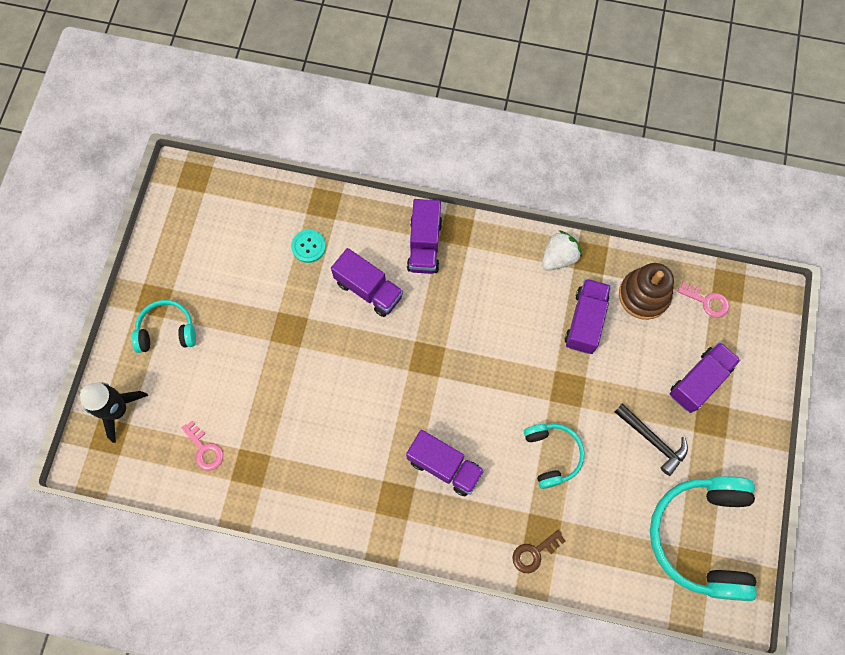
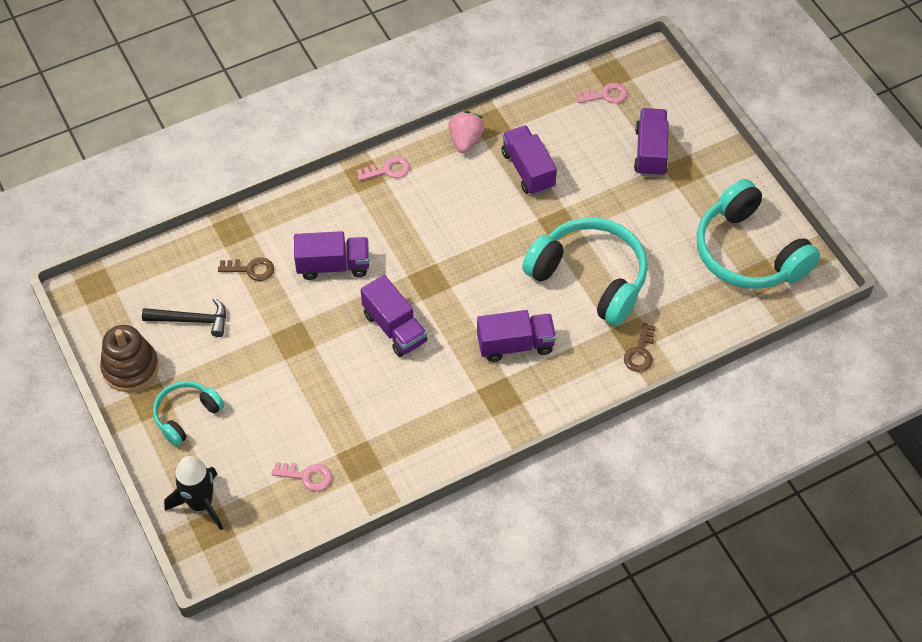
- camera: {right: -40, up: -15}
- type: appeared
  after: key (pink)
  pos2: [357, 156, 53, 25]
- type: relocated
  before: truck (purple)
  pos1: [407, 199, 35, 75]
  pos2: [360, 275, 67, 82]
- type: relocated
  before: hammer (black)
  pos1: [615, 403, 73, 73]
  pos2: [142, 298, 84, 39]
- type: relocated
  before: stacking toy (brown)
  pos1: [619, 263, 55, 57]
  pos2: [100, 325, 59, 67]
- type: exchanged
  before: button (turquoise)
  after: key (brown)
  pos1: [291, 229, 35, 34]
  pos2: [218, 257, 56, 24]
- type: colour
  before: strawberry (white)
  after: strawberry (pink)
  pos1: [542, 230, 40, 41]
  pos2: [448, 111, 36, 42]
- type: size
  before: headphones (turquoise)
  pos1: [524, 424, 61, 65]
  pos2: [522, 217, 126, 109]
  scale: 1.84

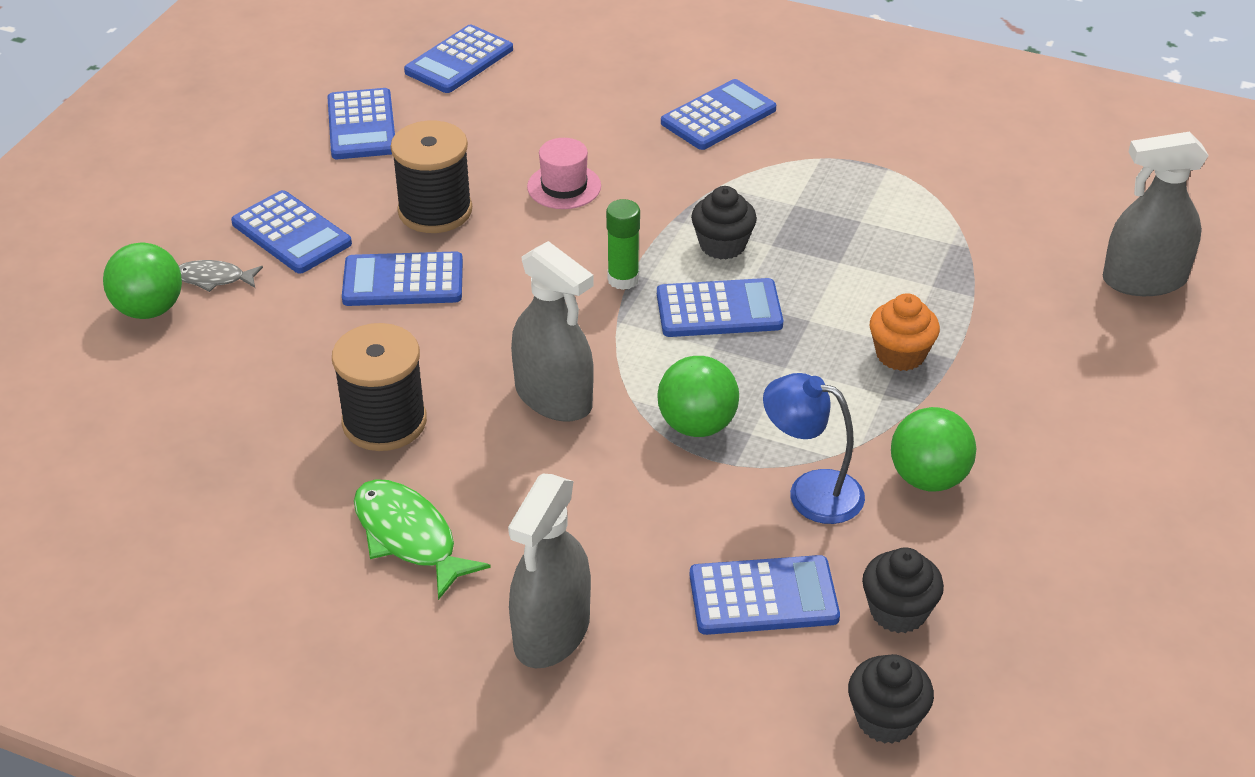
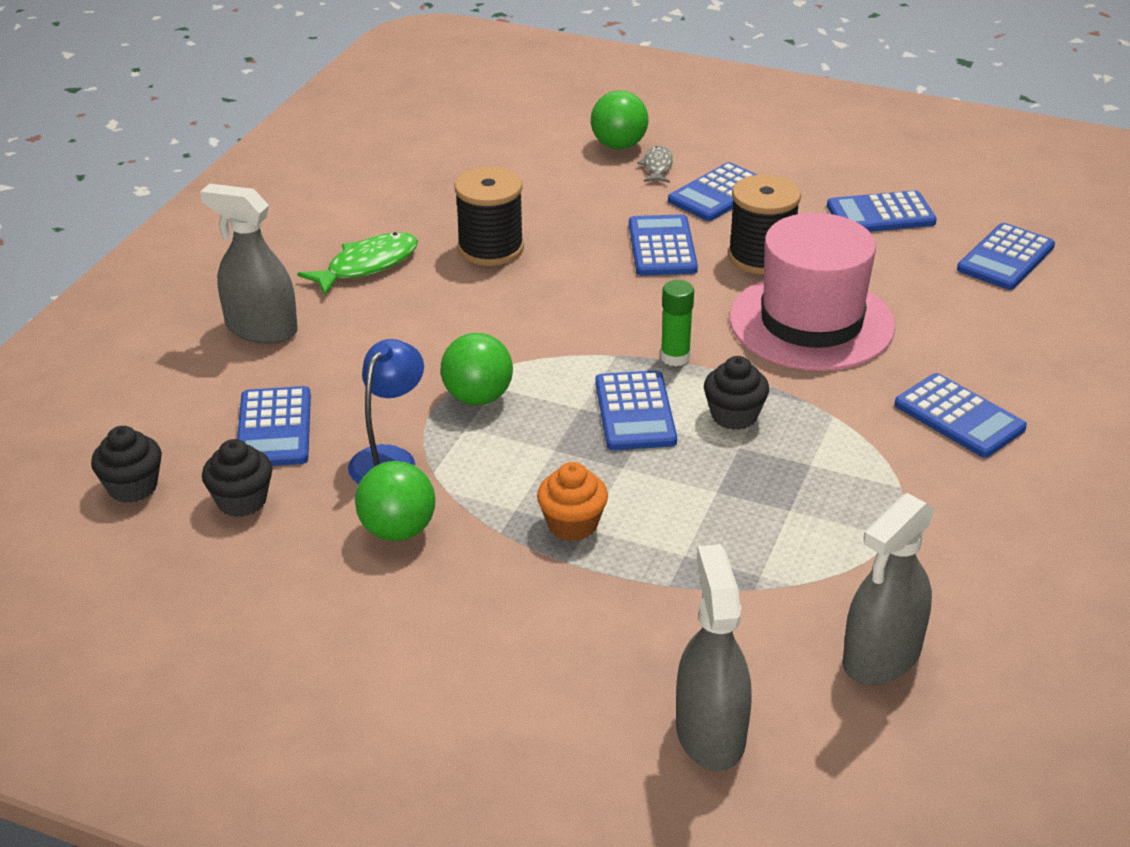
- camera: {right: 90, up: -5}
- type: relocated
  before: spray bottle (grey)
  pos1: [511, 241, 83, 181]
  pos2: [843, 493, 92, 192]
- type: spun
  before: calculator (blue)
  pos1: [404, 25, 109, 68]
  pos2: [957, 223, 98, 67]
  turn: -90
- type: size
  before: hat (pink)
  pos1: [527, 138, 74, 71]
  pos2: [730, 213, 165, 158]
  scale: 2.3

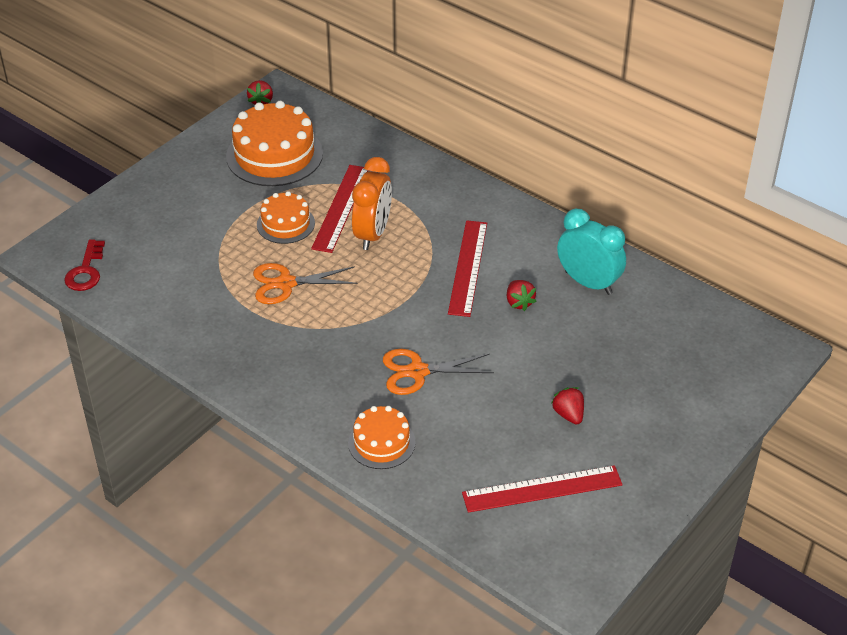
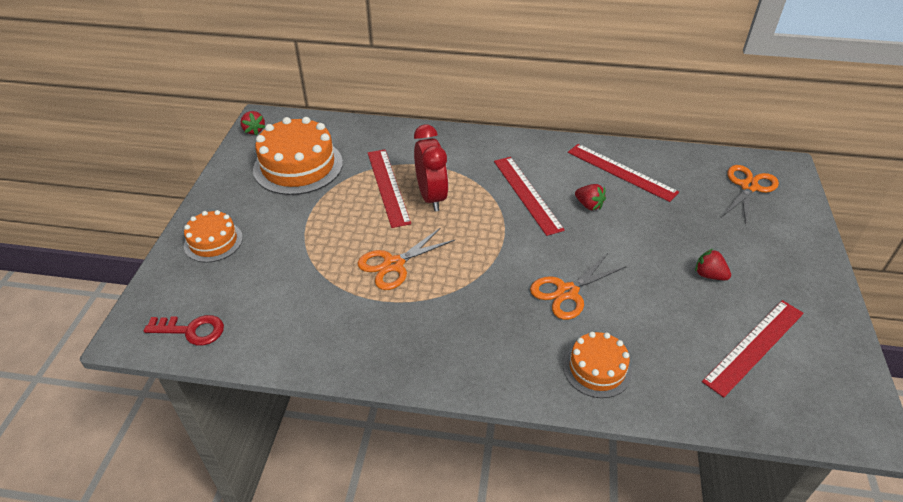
- camera: {right: -30, up: 0}
- type: appeared
  after: scissors (orange)
  pos2: [723, 165, 56, 59]
- type: relocated
  before: cake (orange)
  pos1: [257, 191, 58, 53]
  pos2: [184, 210, 59, 53]
- type: exchanged
  before: clock (turquoise)
  after: ruler (red)
  pos1: [557, 209, 69, 86]
  pos2: [568, 144, 111, 58]
- type: colour
  before: clock (orange)
  after: clock (red)
  pos1: [352, 157, 40, 93]
  pos2: [414, 124, 34, 87]
- type: spun
  before: key (red)
  pos1: [64, 239, 41, 52]
  pos2: [144, 315, 80, 31]
  turn: -60

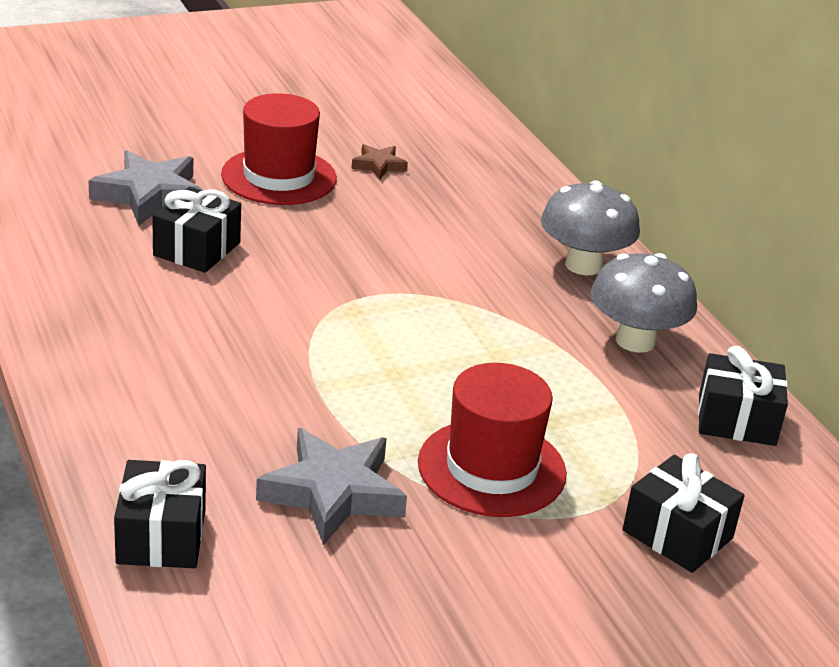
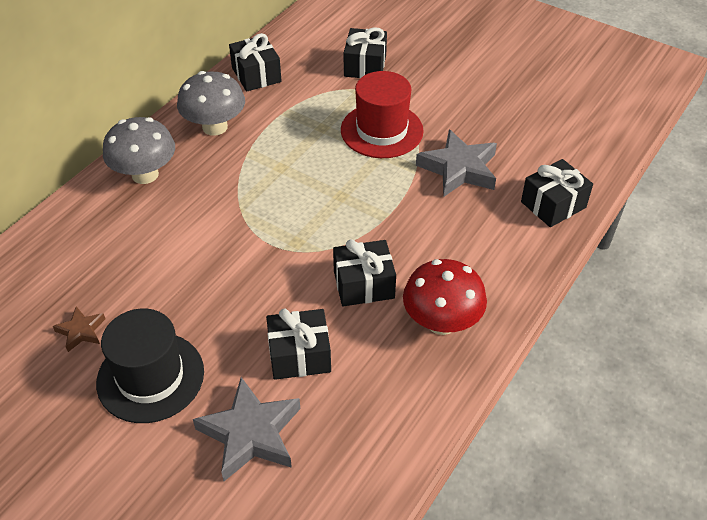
- camera: {right: -120, up: 15}
- type: appeared
  after: gift (black)
  pos2: [333, 239, 63, 67]
- type: appeared
  after: mushroom (red)
  pos2: [403, 259, 84, 76]
- type: colour
  before: hat (red)
  after: hat (black)
  pos1: [221, 93, 116, 112]
  pos2: [96, 309, 108, 114]

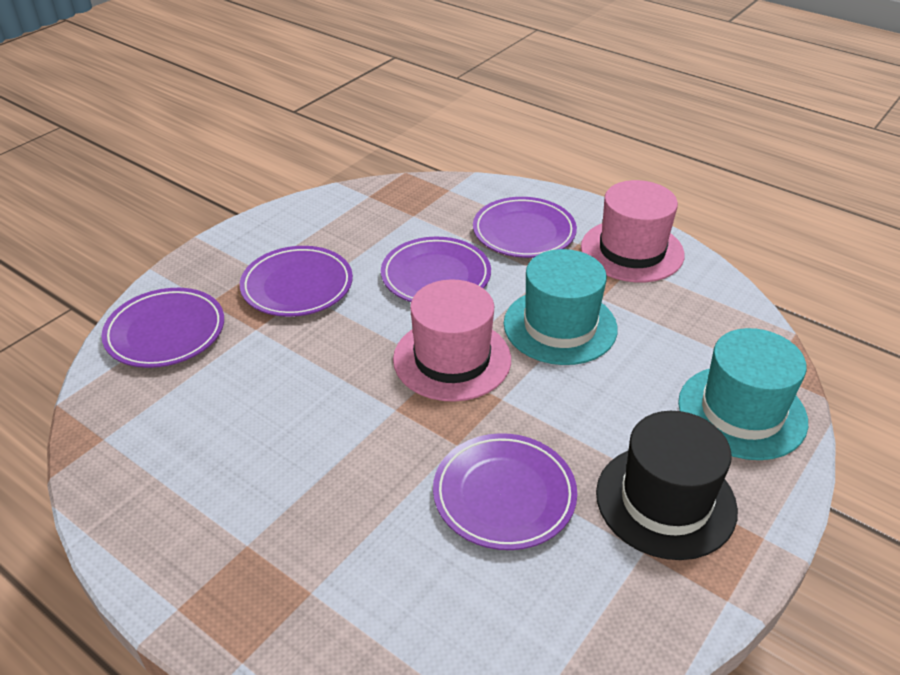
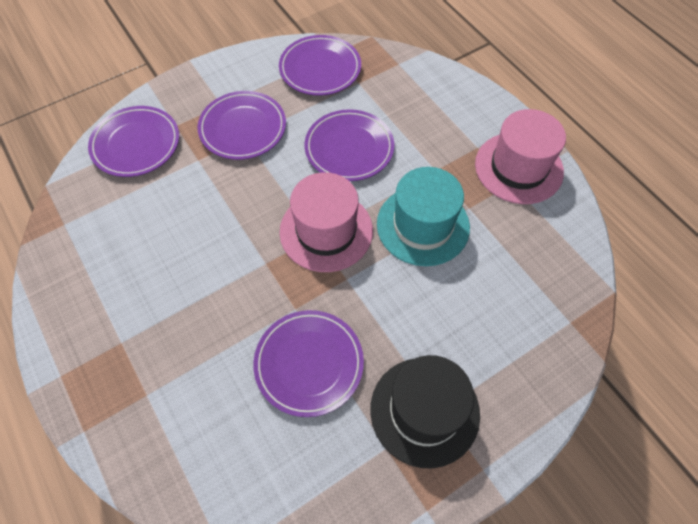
- camera: {right: 20, up: 20}
- type: missing
  before: hat (turquoise)
  pos1: [678, 328, 130, 132]
- type: relocated
  before: plate (purple)
  pos1: [473, 197, 104, 61]
  pos2: [279, 35, 82, 61]

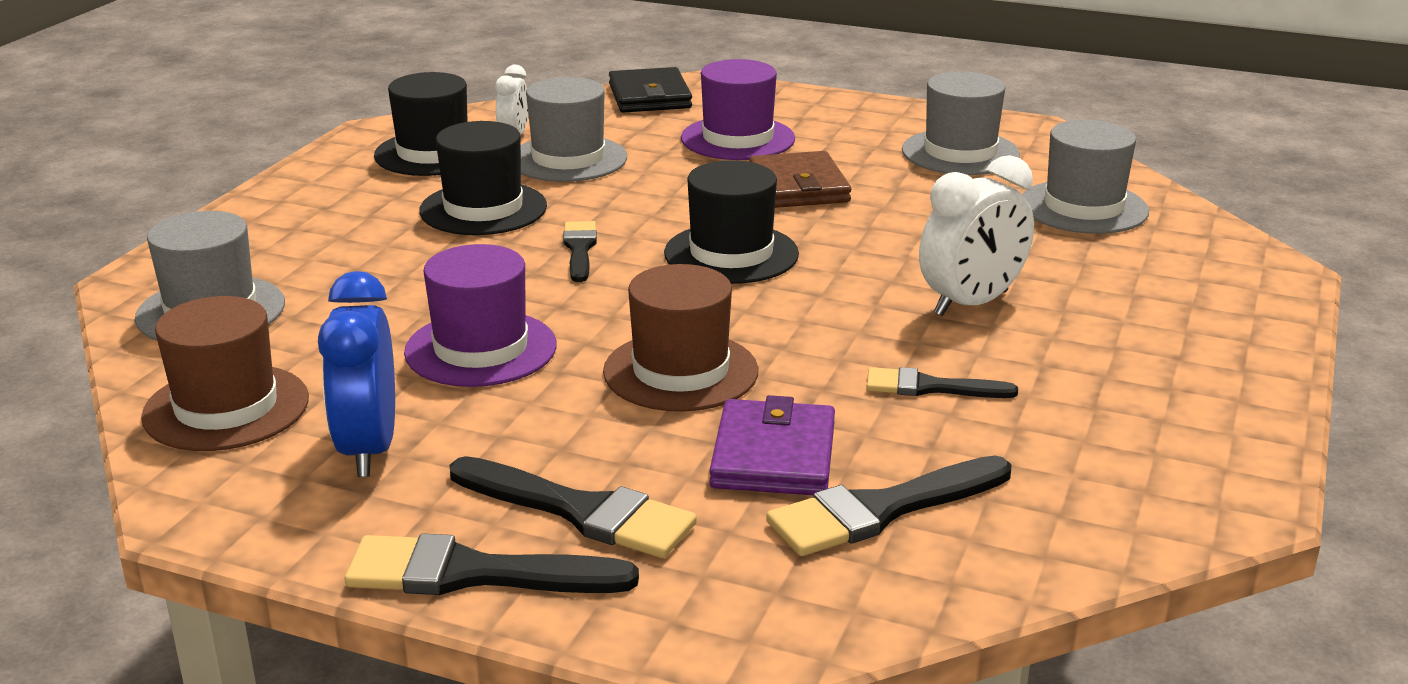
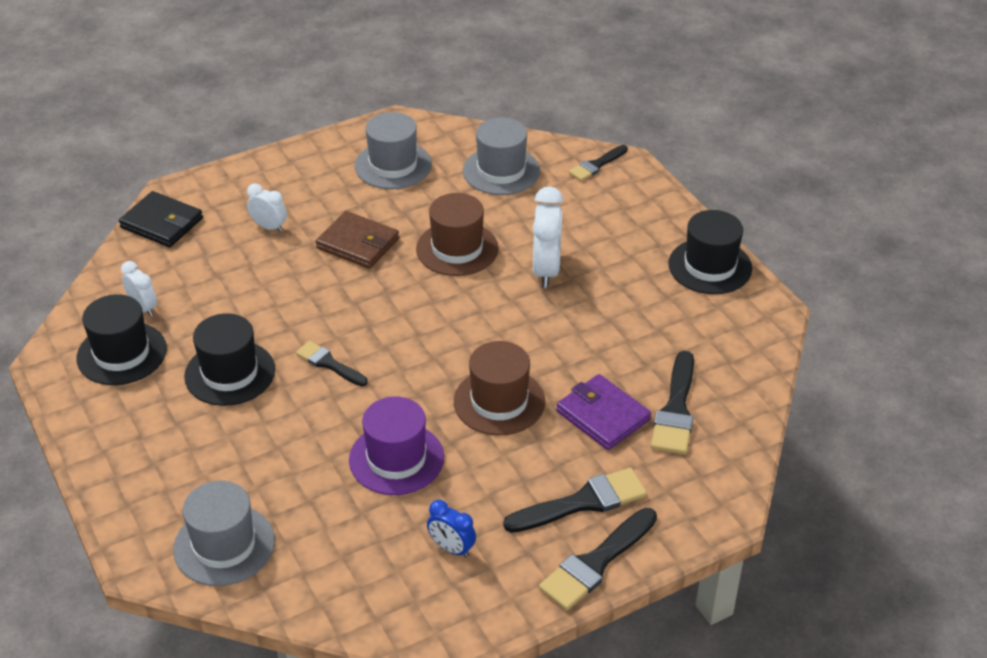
- camera: {right: -50, up: 15}
- type: missing
  before: hat (grey)
  pos1: [521, 77, 106, 105]
- type: relocated
  before: hat (brown)
  pos1: [141, 296, 168, 155]
  pos2: [416, 193, 82, 83]
- type: relocated
  before: hat (black)
  pos1: [664, 160, 135, 124]
  pos2: [668, 210, 84, 84]
- type: relocated
  before: brush (black)
  pos1: [867, 367, 151, 31]
  pos2: [569, 145, 59, 36]
- type: exchanged
  before: hat (purple)
  after: clock (white)
  pos1: [681, 59, 114, 101]
  pos2: [247, 184, 40, 48]
- type: size
  before: clock (blue)
  pos1: [318, 271, 77, 206]
  pos2: [427, 500, 49, 58]
  scale: 0.58

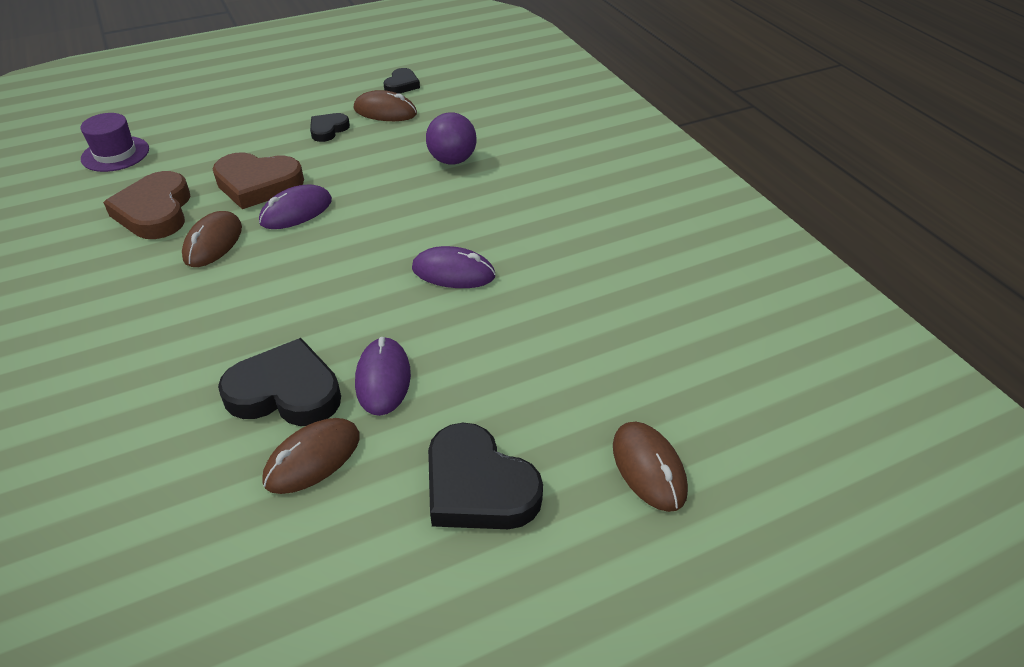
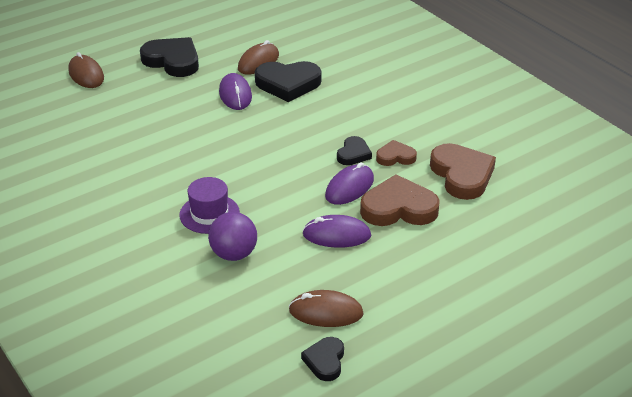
- camera: {right: 170, up: -5}
- type: relocated
  before: hat (purple)
  pos1: [80, 113, 69, 59]
  pos2: [179, 177, 61, 57]
- type: relocated
  before: heart (black)
  pos1: [310, 113, 40, 29]
  pos2: [337, 136, 35, 29]
- type: relocated
  before: mouse (purple)
  pos1: [412, 246, 83, 42]
  pos2: [302, 215, 69, 33]
- type: exchanged
  before: mouse (brown)
  after: heart (brown)
  pos1: [182, 211, 60, 56]
  pos2: [376, 140, 41, 26]

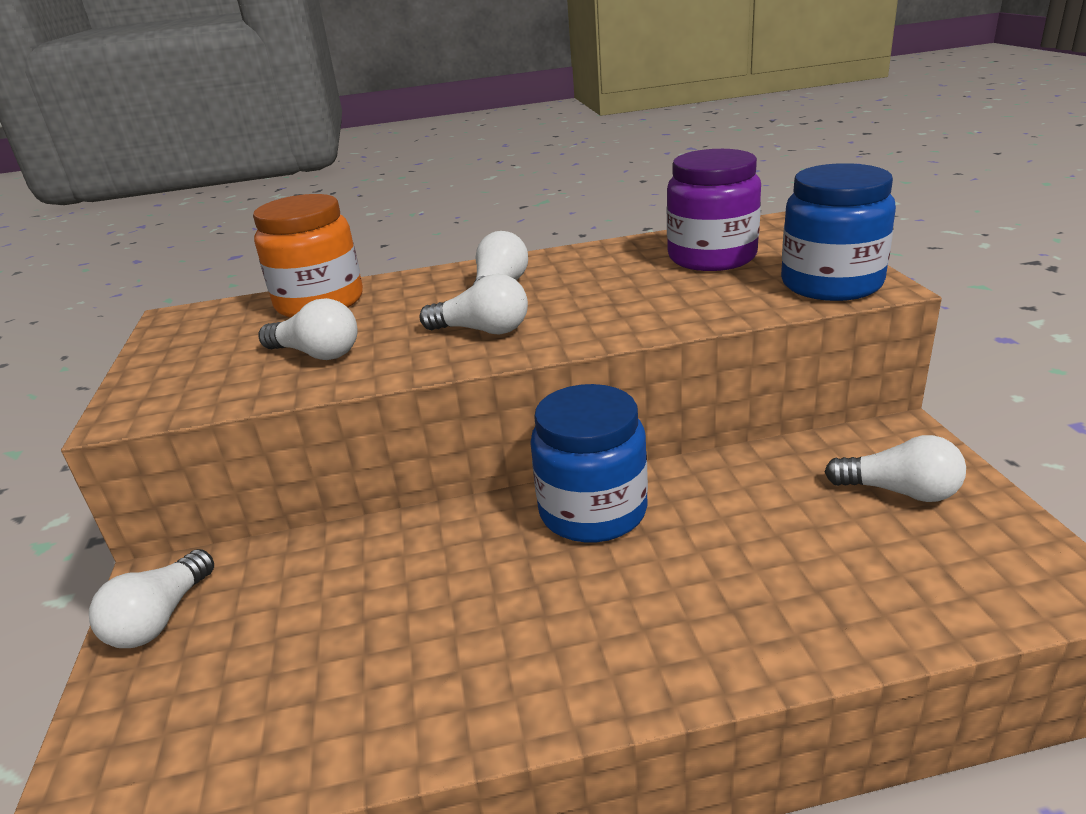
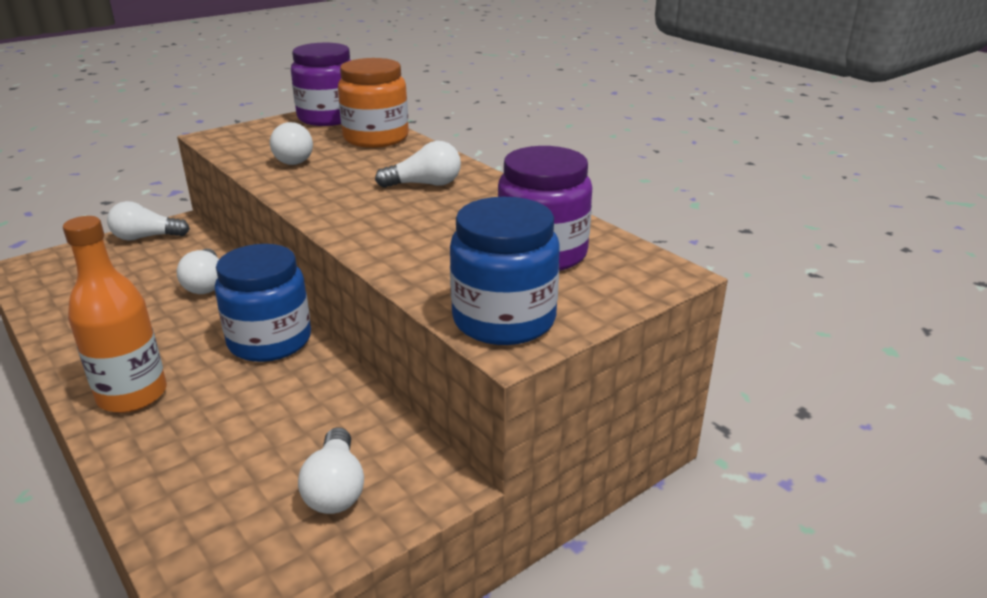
- camera: {right: 60, up: 0}
- type: appeared
  after: bottle (orange)
  pos2: [63, 216, 104, 197]
- type: appeared
  after: jar (purple)
  pos2: [291, 43, 60, 83]
- type: relocated
  before: light bulb (white)
  pos1: [419, 274, 109, 61]
  pos2: [177, 249, 42, 45]

